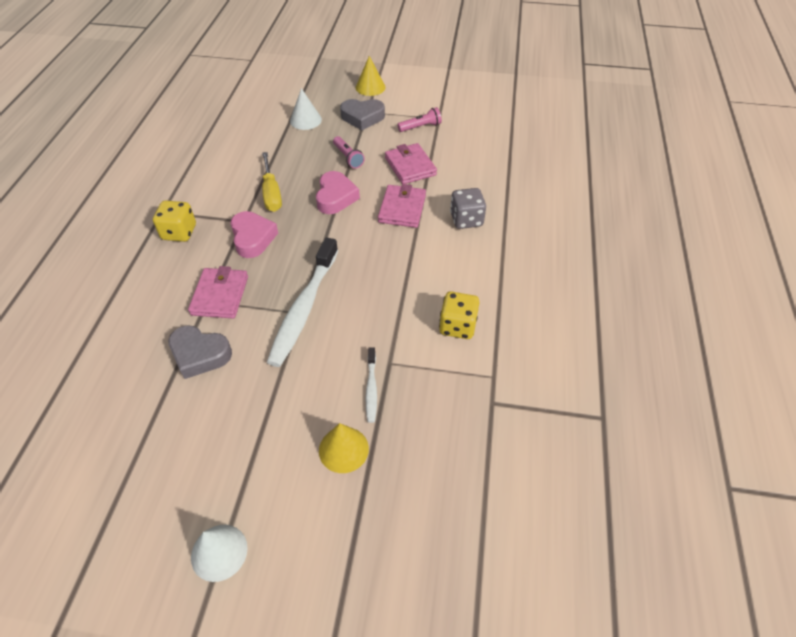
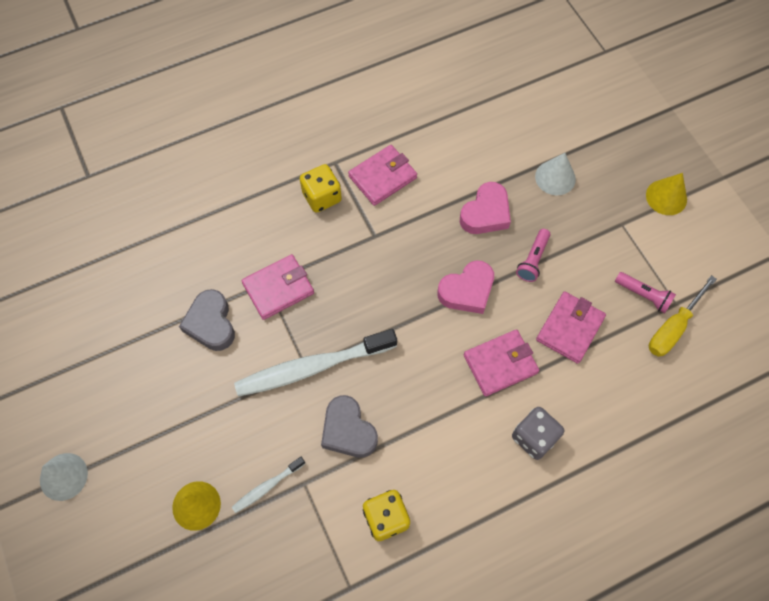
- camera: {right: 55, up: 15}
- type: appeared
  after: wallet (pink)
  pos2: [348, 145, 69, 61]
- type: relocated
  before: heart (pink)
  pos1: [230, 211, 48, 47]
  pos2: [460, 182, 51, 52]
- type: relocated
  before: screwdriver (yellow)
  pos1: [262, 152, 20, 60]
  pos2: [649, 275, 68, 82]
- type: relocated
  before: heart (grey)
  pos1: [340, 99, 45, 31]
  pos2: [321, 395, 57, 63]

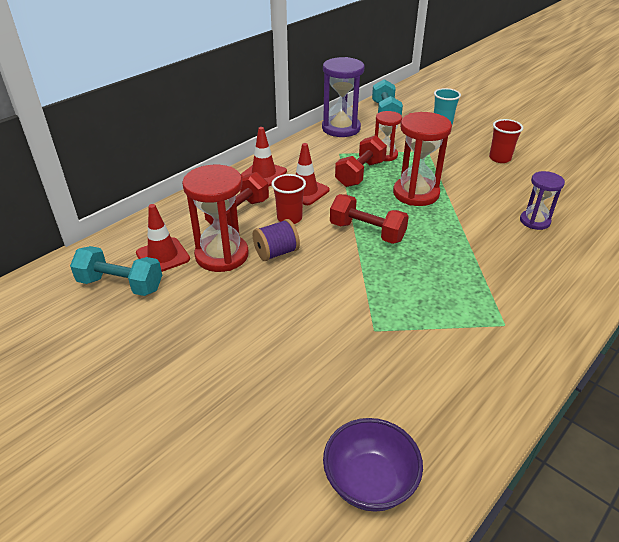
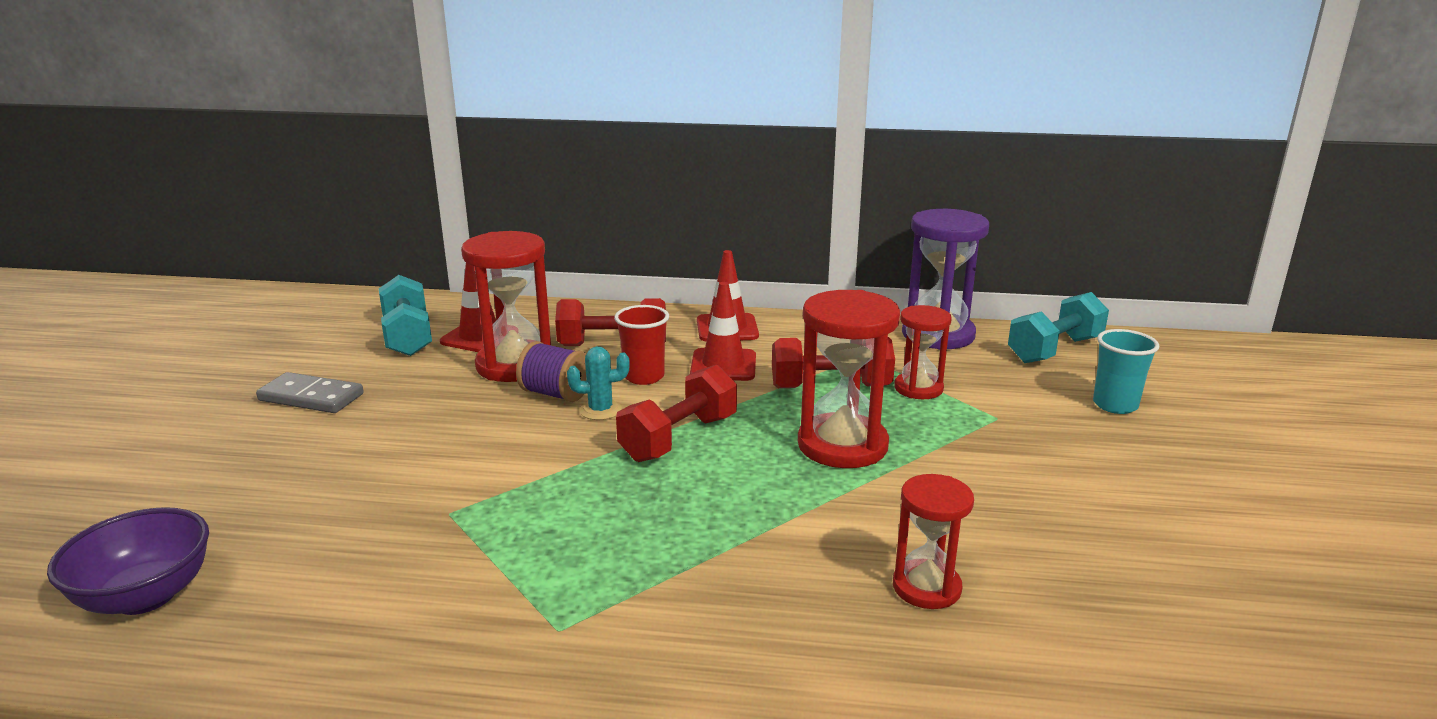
- camera: {right: 55, up: -15}
- type: missing
  before: cup (red)
  pos1: [489, 119, 34, 44]
- type: appeared
  after: domino (grey)
  pos2: [256, 372, 108, 41]
- type: appeared
  after: cactus (turquoise)
  pos2: [567, 346, 63, 74]
- type: colour
  before: hourglass (purple)
  after: hourglass (red)
  pos1: [520, 171, 45, 59]
  pos2: [893, 474, 81, 135]
- type: spun
  before: dumbbell (red)
  pos1: [330, 194, 79, 50]
  pos2: [616, 365, 121, 97]
  turn: 45

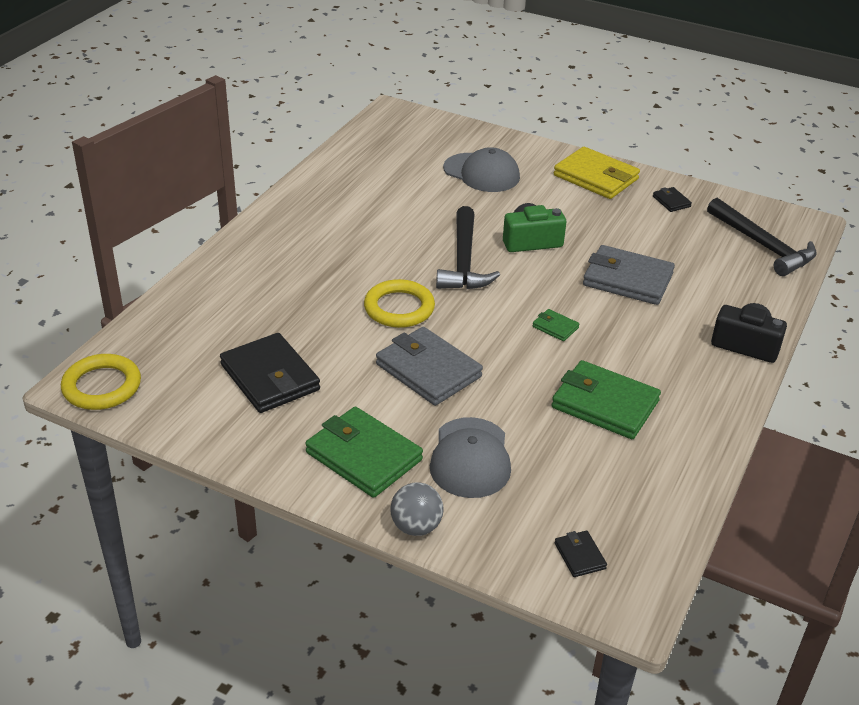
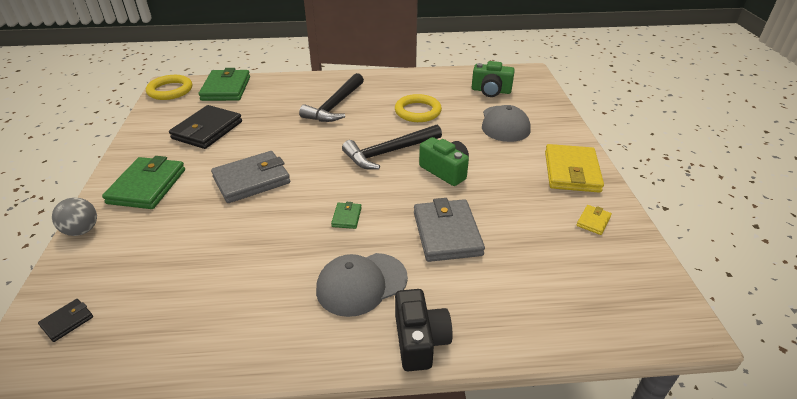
- camera: {right: 60, up: 0}
- type: appeared
  after: camera (green)
  pos2: [472, 61, 43, 36]
- type: relocated
  before: ring (yellow)
  pos1: [364, 279, 71, 49]
  pos2: [395, 94, 47, 28]
- type: relocated
  before: cap (grey)
  pos1: [430, 417, 81, 81]
  pos2: [316, 253, 92, 64]
- type: relocated
  before: wallet (green)
  pos1: [552, 360, 109, 79]
  pos2: [199, 68, 51, 33]
- type: relocated
  before: hammer (black)
  pos1: [707, 198, 109, 78]
  pos2: [299, 73, 65, 49]
- type: colour
  before: wallet (black)
  after: wallet (yellow)
  pos1: [653, 187, 39, 25]
  pos2: [577, 205, 35, 30]
- type: spun
  before: wallet (grey)
  pos1: [376, 327, 107, 79]
  pos2: [211, 151, 79, 52]
  turn: 45

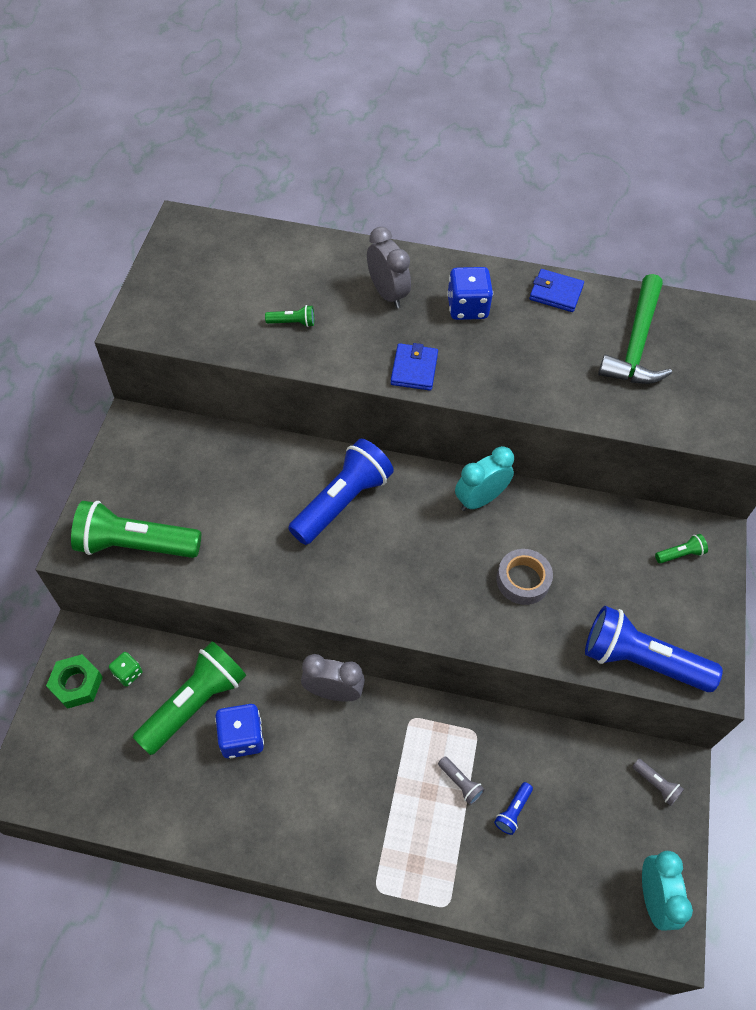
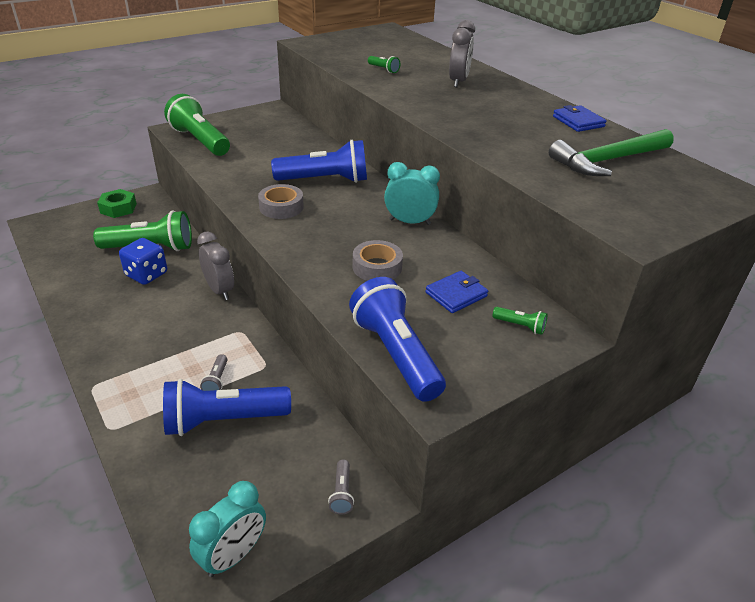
- camera: {right: 45, up: -20}
- type: missing
  before: dice (green)
  pos1: [109, 652, 33, 35]
- type: missing
  before: dice (blue)
  pos1: [447, 267, 46, 53]
- type: appeared
  after: tape (grey)
  pos2: [258, 184, 46, 35]
- type: relocated
  before: wallet (blue)
  pos1: [391, 343, 47, 47]
  pos2: [426, 271, 62, 42]
- type: size
  before: flashlight (blue)
  pos1: [494, 782, 39, 53]
  pos2: [163, 379, 128, 57]
  scale: 2.4

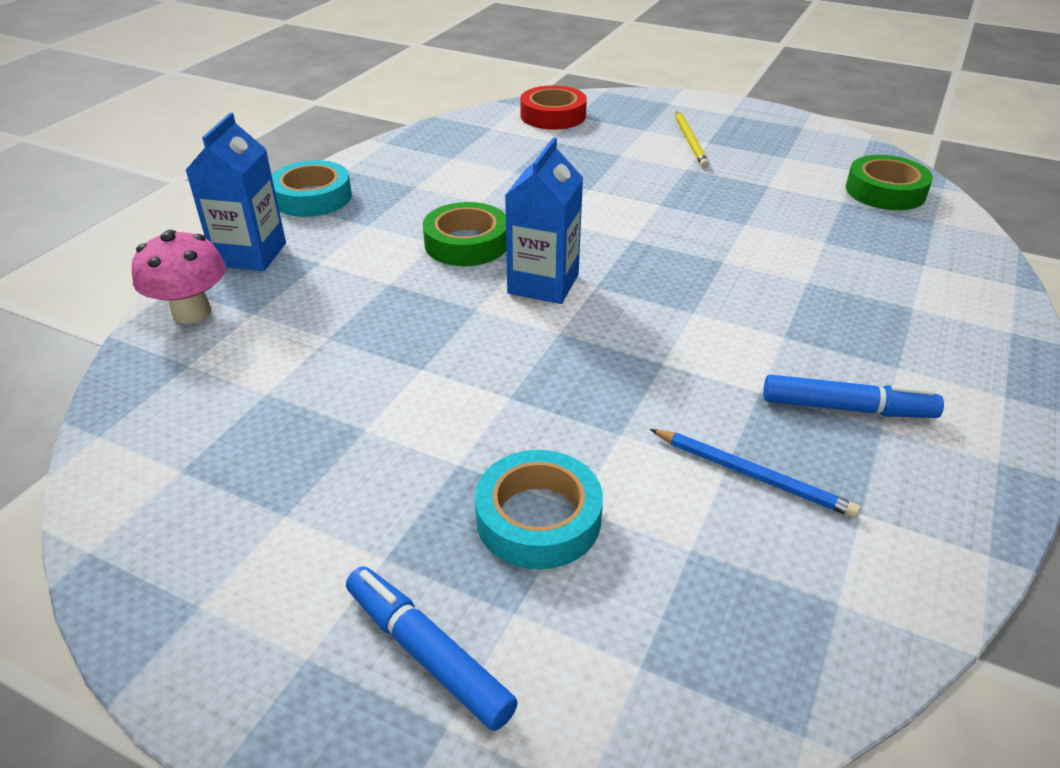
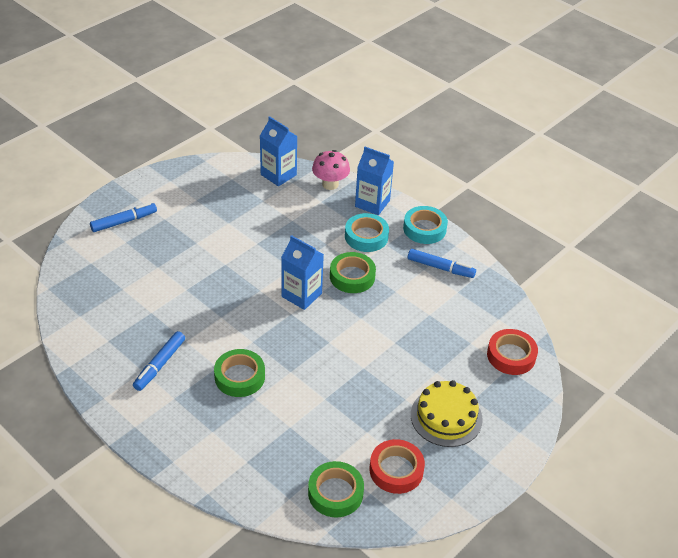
- camera: {right: 105, up: 5}
- type: missing
  before: pencil (blue)
  pos1: [650, 429, 211, 89]
- type: appeared
  after: tape (green)
  pos2: [214, 349, 51, 48]
- type: appeared
  after: carton (blue)
  pos2: [260, 116, 37, 70]
- type: appeared
  after: tape (red)
  pos2: [370, 439, 55, 55]
- type: appeared
  after: marker (blue)
  pos2: [408, 249, 68, 29]
- type: relocated
  before: tape (turquoise)
  pos1: [475, 450, 128, 119]
  pos2: [345, 213, 44, 39]
- type: exchanged
  before: pencil (yellow)
  after: cake (yellow)
  pos1: [676, 111, 33, 57]
  pos2: [411, 380, 72, 67]

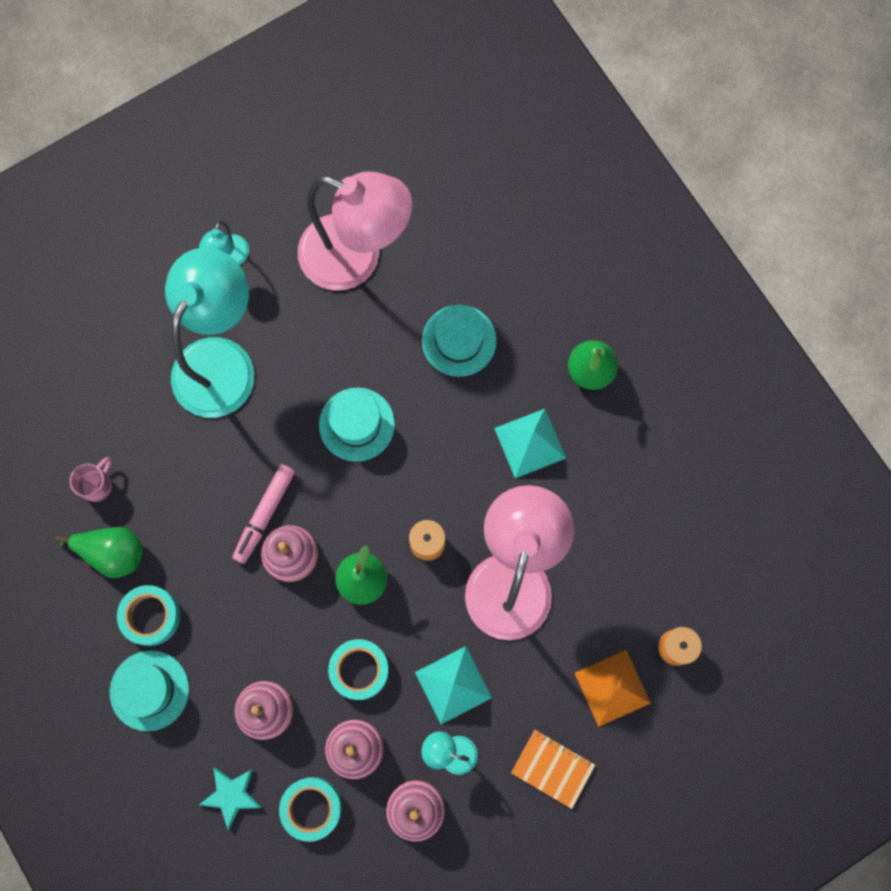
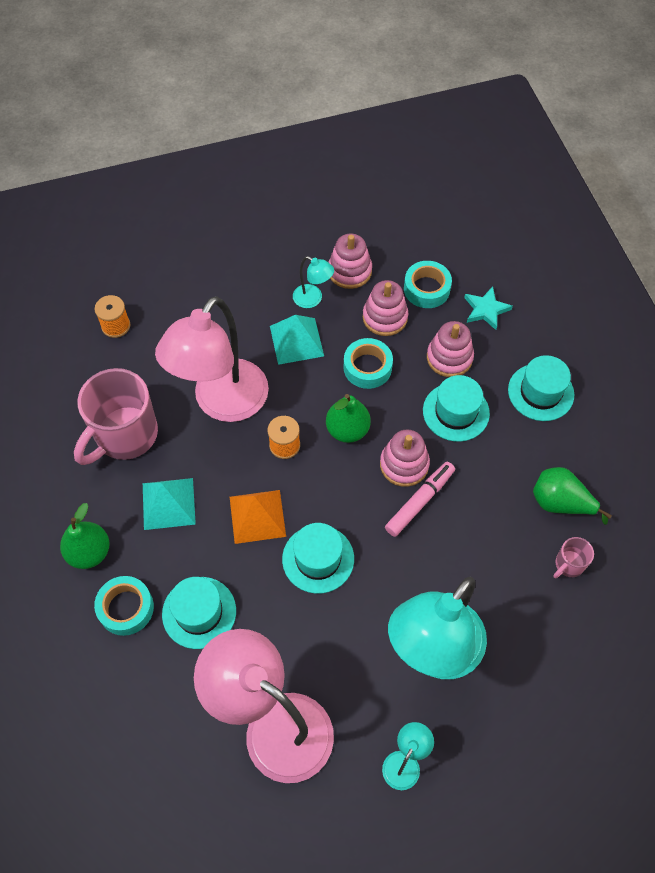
- camera: {right: -165, up: -15}
- type: missing
  before: notebook (orange)
  pos1: [511, 730, 84, 79]
- type: appeared
  after: mug (pink)
  pos2: [74, 368, 84, 97]
- type: appeared
  after: hat (turquoise)
  pos2: [423, 375, 67, 67]
- type: relocated
  before: tape (turquoise)
  pos1: [117, 585, 63, 61]
  pos2: [94, 576, 60, 60]
- type: relocated
  before: pyramid (orange)
  pos1: [575, 650, 76, 77]
  pos2: [230, 490, 56, 54]

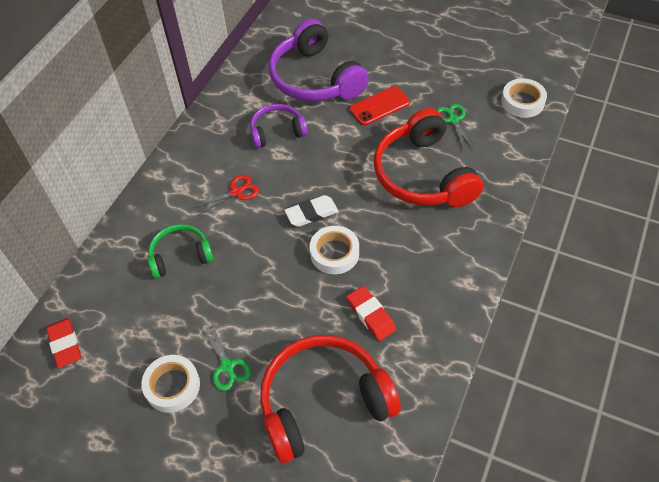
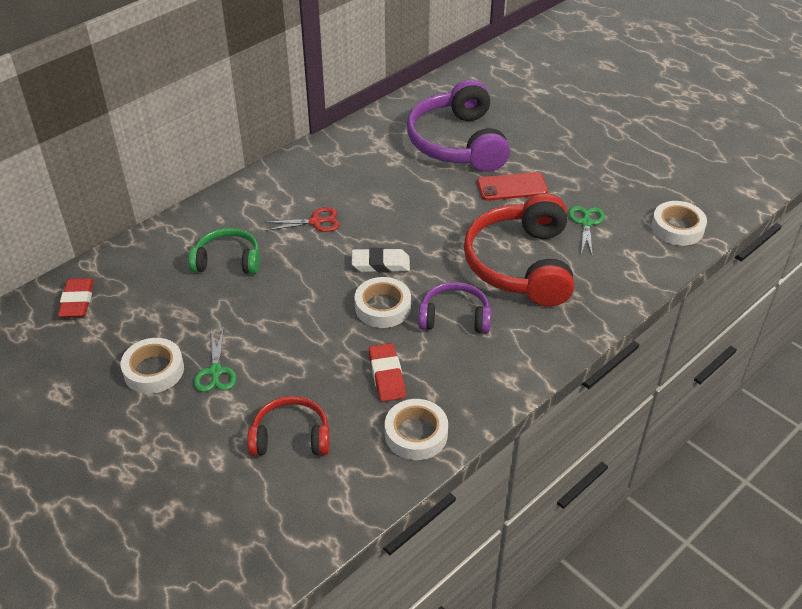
- camera: {right: 20, up: -10}
- type: appeared
  after: tape (white)
  pos2: [385, 399, 63, 61]
- type: relocated
  before: headphones (purple)
  pos1: [250, 104, 58, 44]
  pos2: [418, 282, 73, 52]
- type: size
  before: headphones (red)
  pos1: [260, 335, 141, 128]
  pos2: [248, 396, 82, 60]
  scale: 0.55

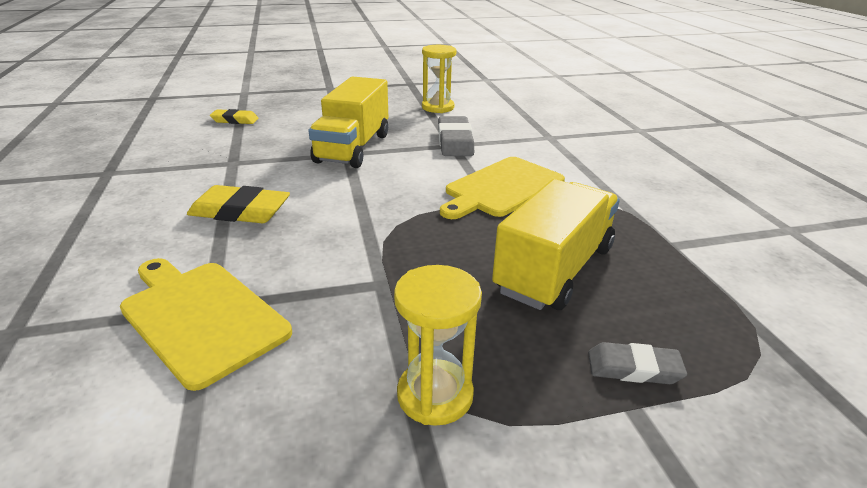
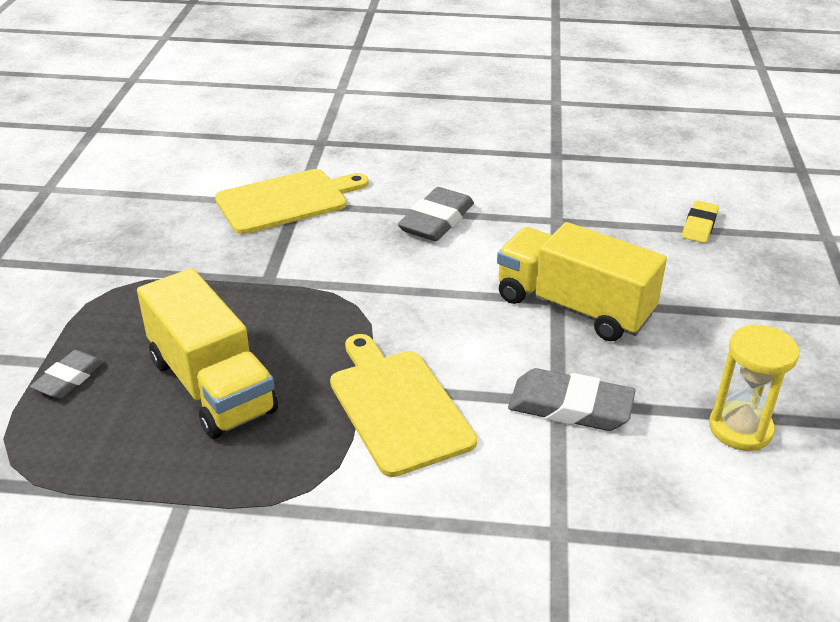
- camera: {right: 110, up: 5}
- type: missing
  before: hourglass (yellow)
  pos1: [394, 265, 88, 161]
- type: colour
  before: eraser (yellow)
  after: eraser (grey)
  pos1: [187, 185, 103, 38]
  pos2: [398, 187, 76, 54]

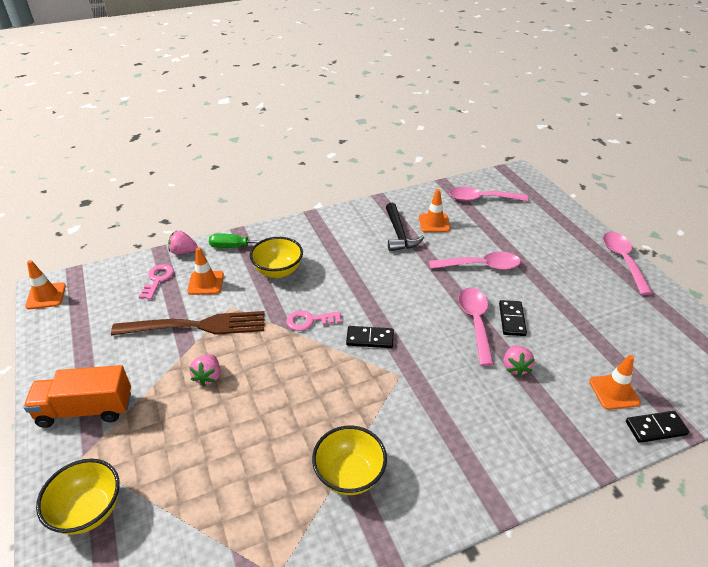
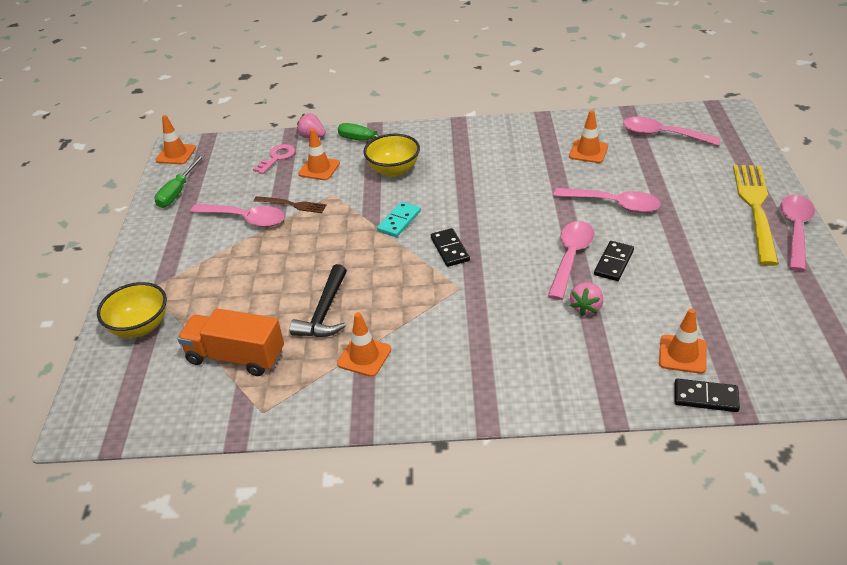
- camera: {right: 25, up: 0}
- type: missing
  before: strawberry (pink)
  pos1: [189, 354, 31, 33]
- type: appeared
  after: screwdriver (green)
  pos2: [154, 154, 51, 54]
- type: appeared
  after: spoon (pink)
  pos2: [190, 204, 95, 23]
- type: appeared
  after: fork (yellow)
  pos2: [733, 165, 46, 101]
- type: relocated
  before: truck (orange)
  pos1: [24, 365, 107, 63]
  pos2: [177, 308, 107, 68]
- type: relocated
  before: hammer (black)
  pos1: [386, 203, 38, 48]
  pos2: [290, 264, 57, 73]
- type: exchanged
  before: key (pink)
  after: domino (turquoise)
  pos1: [287, 310, 54, 21]
  pos2: [377, 202, 44, 35]
- type: exchanged
  before: bowl (yellow)
  after: traffic cone (orange)
  pos1: [312, 425, 75, 70]
  pos2: [337, 312, 54, 65]
- type: spun
  before: domino (black)
  pos1: [346, 326, 48, 22]
  pos2: [431, 228, 39, 39]
  turn: 45
- type: size
  before: fork (brown)
  pos1: [111, 311, 154, 25]
  pos2: [254, 196, 73, 17]
  scale: 0.5

